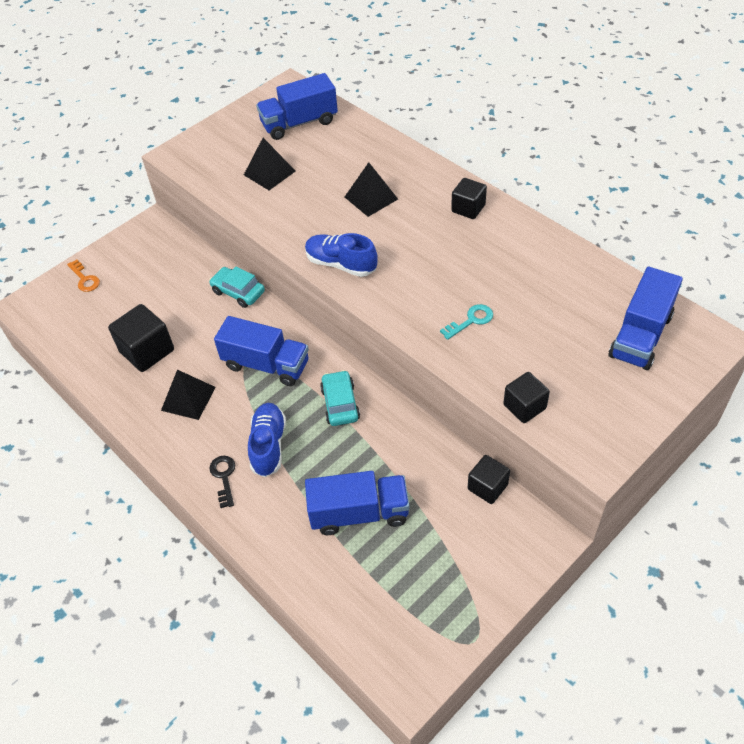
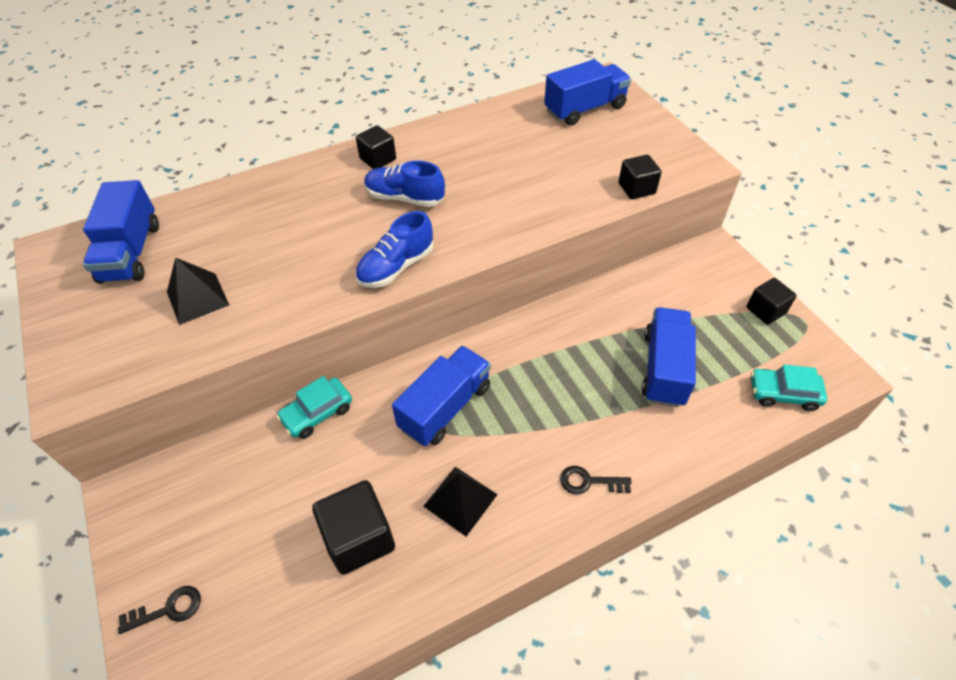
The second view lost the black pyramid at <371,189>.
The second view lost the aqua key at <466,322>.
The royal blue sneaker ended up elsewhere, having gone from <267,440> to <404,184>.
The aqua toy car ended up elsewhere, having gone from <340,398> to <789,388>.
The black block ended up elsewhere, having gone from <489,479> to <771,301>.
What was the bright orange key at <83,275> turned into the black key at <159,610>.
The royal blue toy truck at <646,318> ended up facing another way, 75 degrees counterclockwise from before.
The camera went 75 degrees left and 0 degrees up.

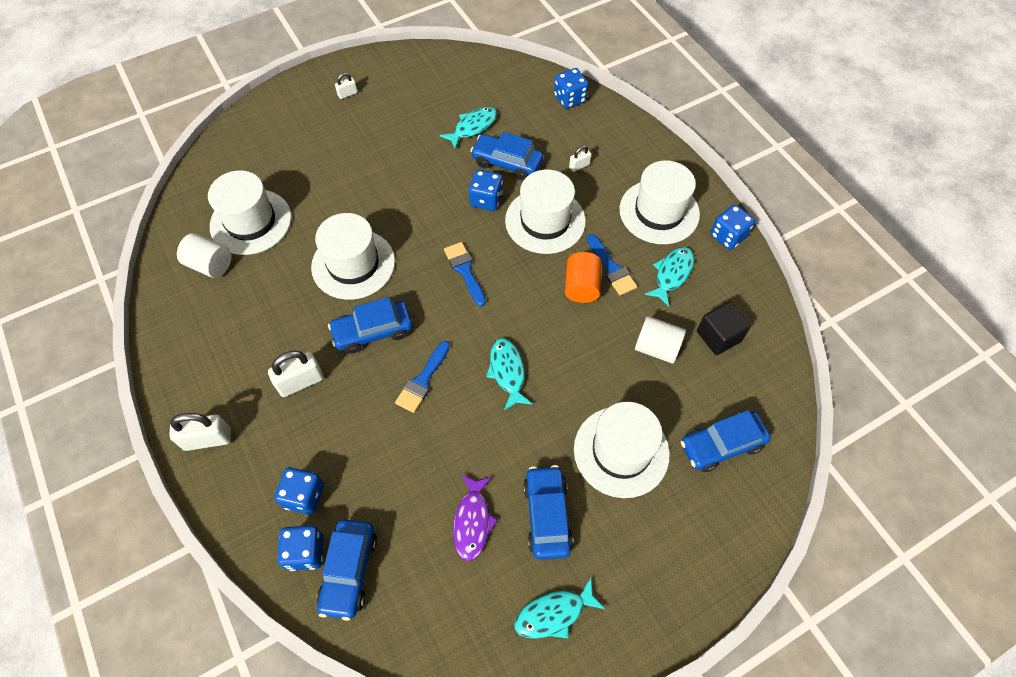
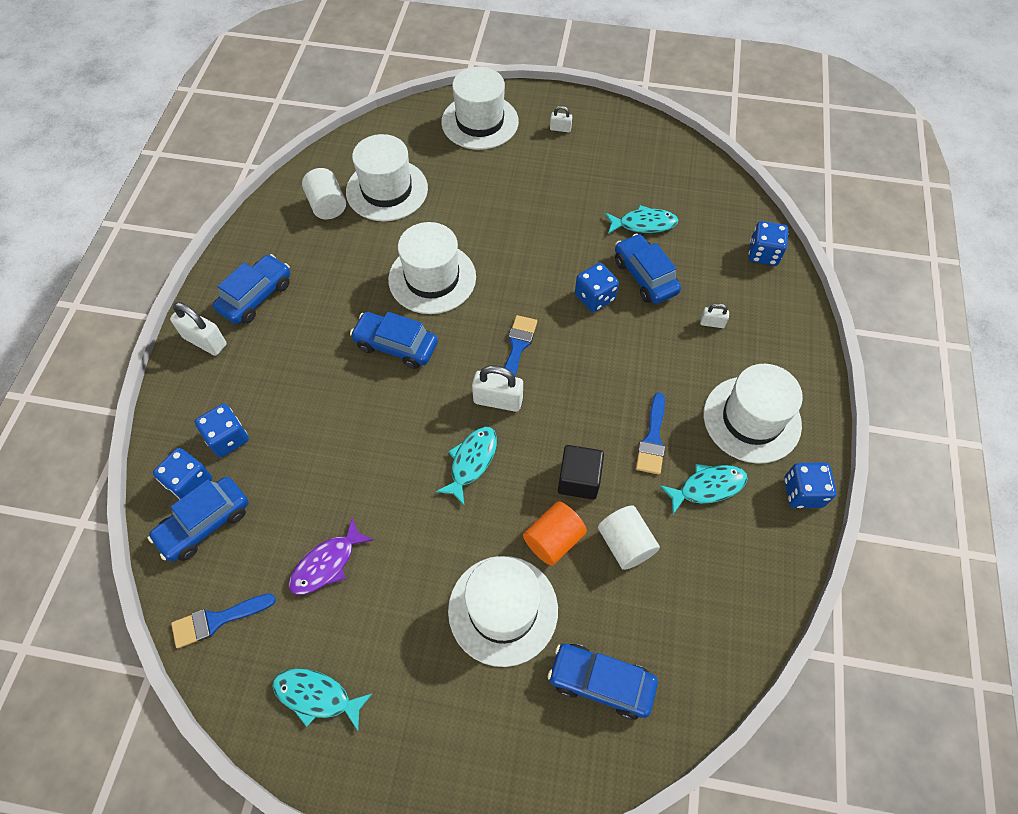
The white padlock ended up elsewhere, having gone from <296,374> to <497,388>.
The royal blue paint brush ended up elsewhere, having gone from <422,377> to <223,620>.
The white tall hat ended up elsewhere, having gone from <545,211> to <480,108>.
The royal blue toy car ended up elsewhere, having gone from <548,512> to <251,289>.
The bright orange solid cylinder ended up elsewhere, having gone from <583,277> to <555,533>.
The black block ended up elsewhere, having gone from <724,328> to <581,472>.
The camera went 40 degrees right and 0 degrees up.

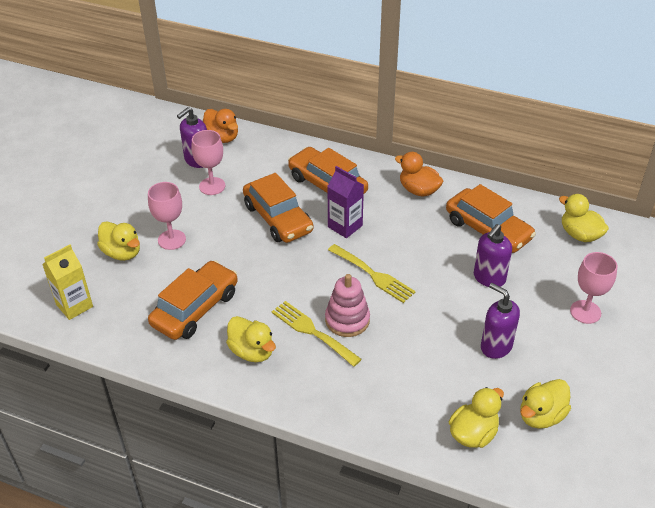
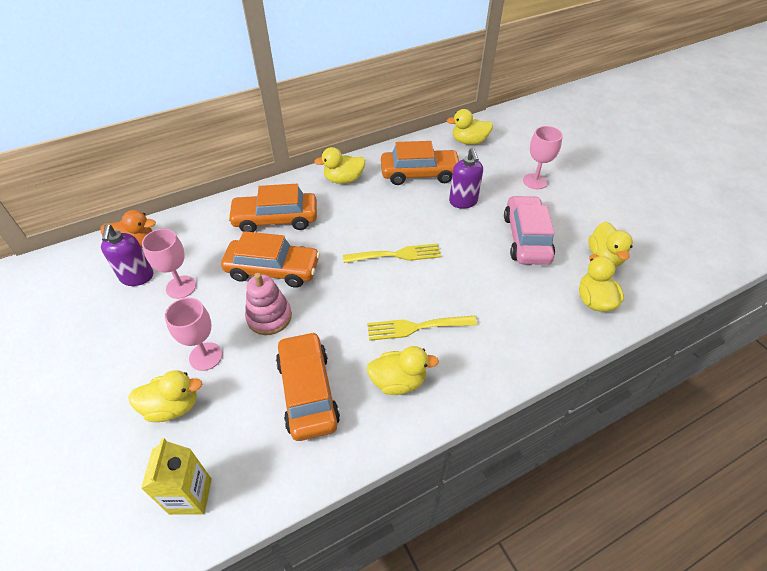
The second view lost the purple milk carton at <345,202>.
The pink stacking rings ended up elsewhere, having gone from <347,305> to <268,304>.
Where the purple soap pump stood at <500,321>, the pink toy car came to stand at <529,230>.
What was the bright orange duck at <419,174> turned into the golden duck at <339,165>.
The camera went 50 degrees left and 5 degrees up.

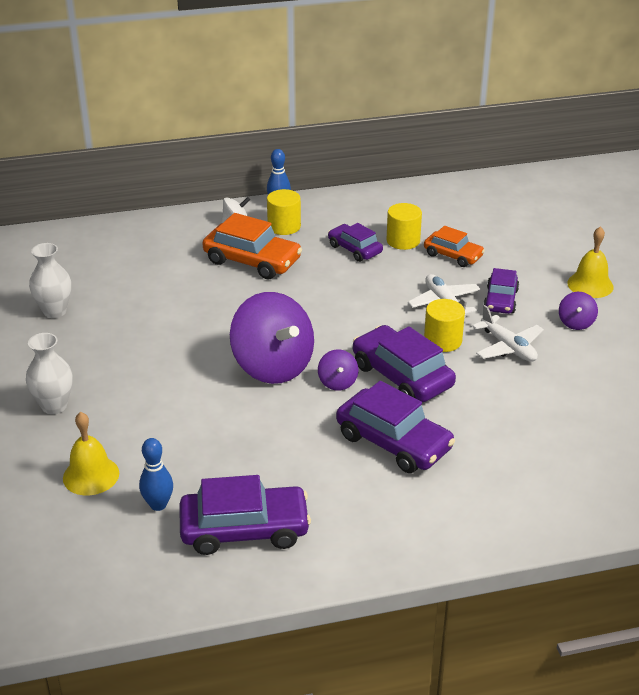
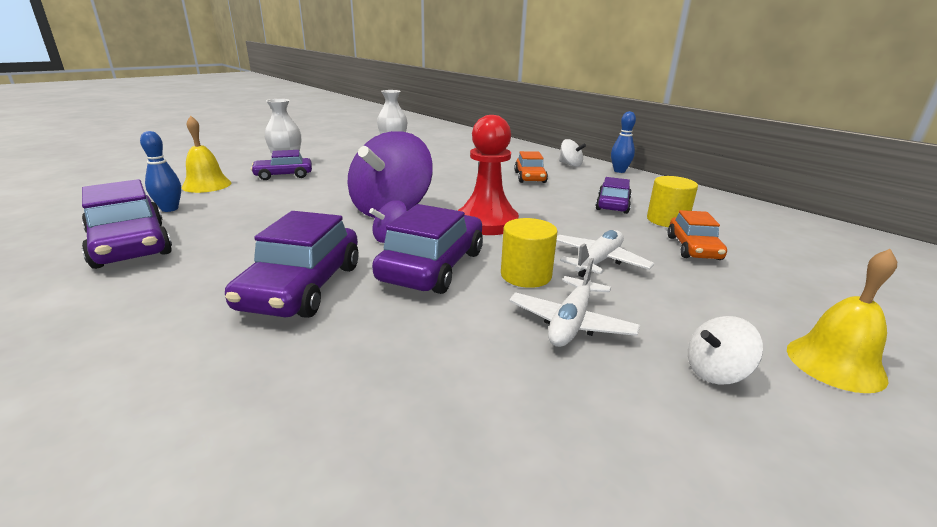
The second view lost the golden solid cylinder at <284,212>.
The second view gained the scarlet chess pawn at <488,175>.
The purple toy car ended up elsewhere, having gone from <501,291> to <281,165>.
What was the purple whirligig at <578,311> turned into the white whirligig at <725,350>.
The size of the bright orange toy car at <252,246> changed by a factor of 0.61.
The camera went 60 degrees right and 10 degrees down.

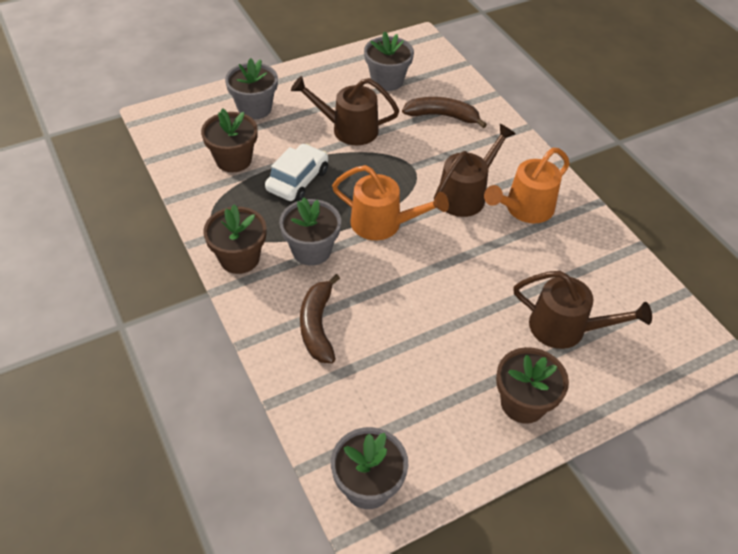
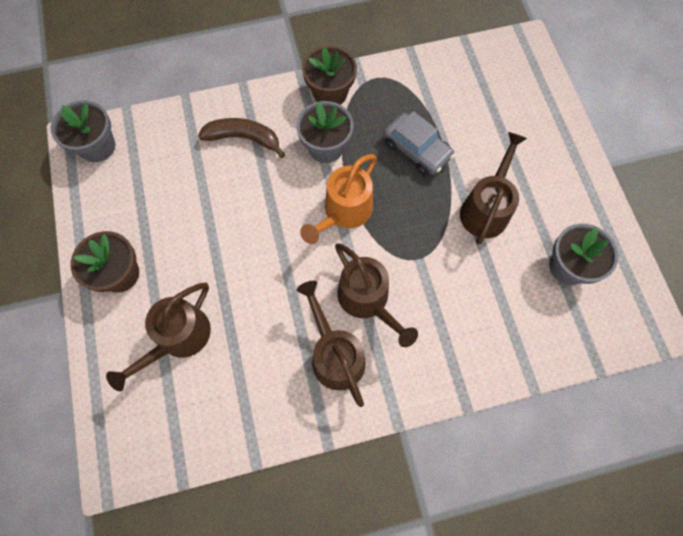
The second view lost the russet flower pot at <229,140>.
The second view lost the grey flower pot at <251,89>.
The second view lost the russet banana fruit at <444,112>.
What was the white toy car at <296,173> turned into the grey toy car at <419,143>.
What was the bright orange sprinkling can at <527,185> turned into the russet sprinkling can at <331,344>.
The camera went 105 degrees right and 20 degrees up.

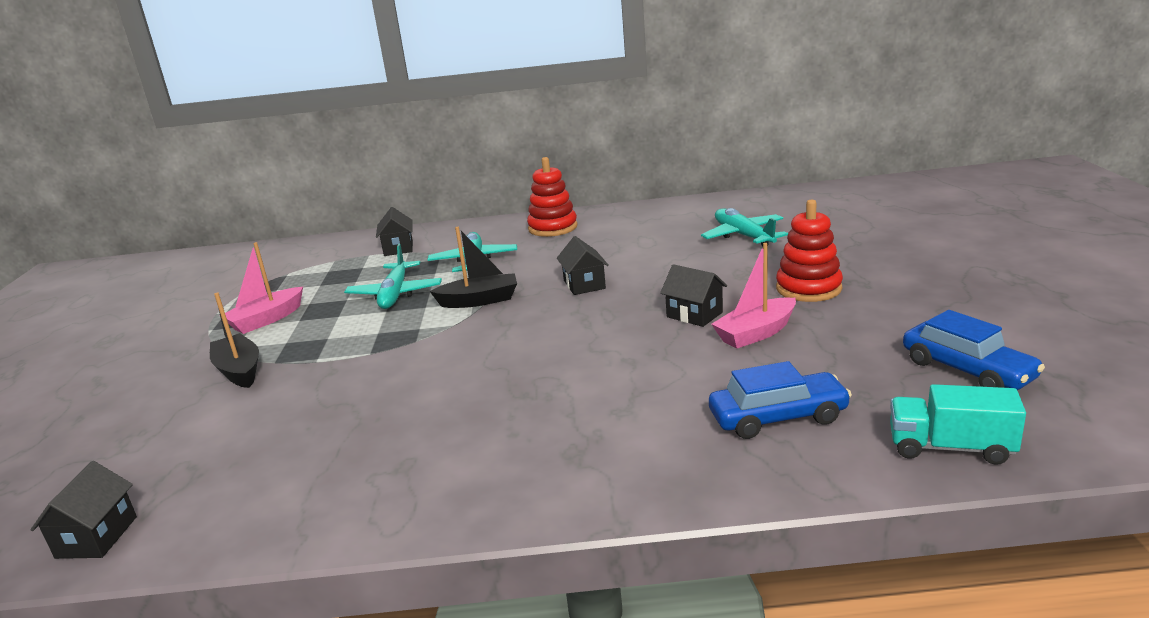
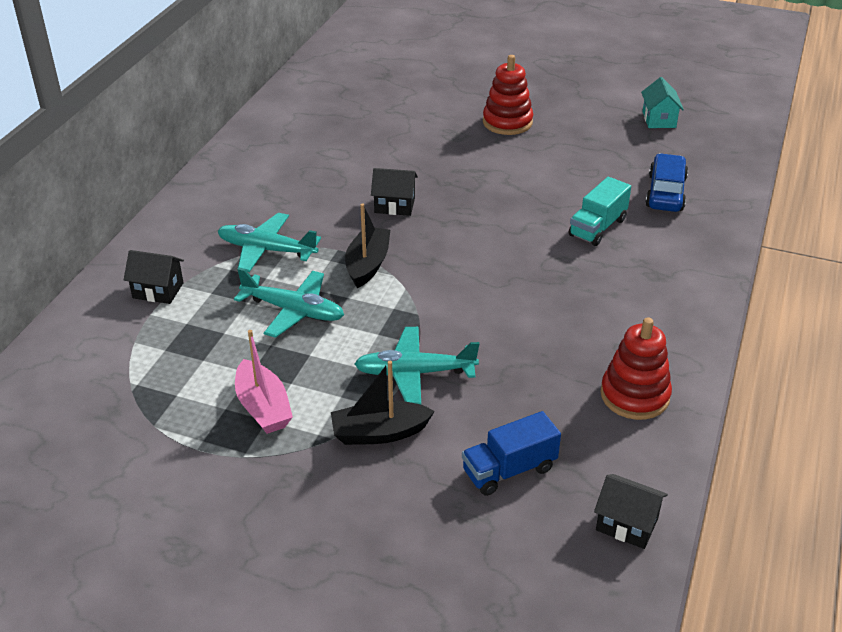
The second view lost the black toy house at <693,295>.
The second view lost the pink sailboat at <753,295>.
The second view gained the royal blue toy truck at <511,453>.
The scarlet stacking rings ended up elsewhere, having gone from <552,197> to <636,368>.
The aqua plane ended up elsewhere, having gone from <744,227> to <416,366>.
The aqua toy truck ended up elsewhere, having gone from <958,424> to <600,211>.
Where the royal blue toy car stood at <974,350>, the aqua toy house came to stand at <662,102>.
The camera went 70 degrees left and 15 degrees up.

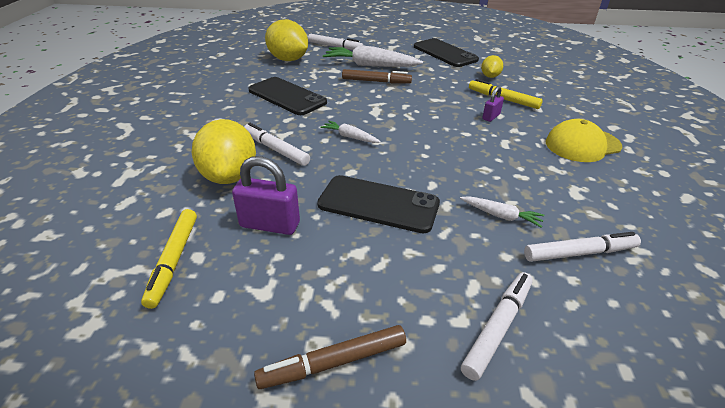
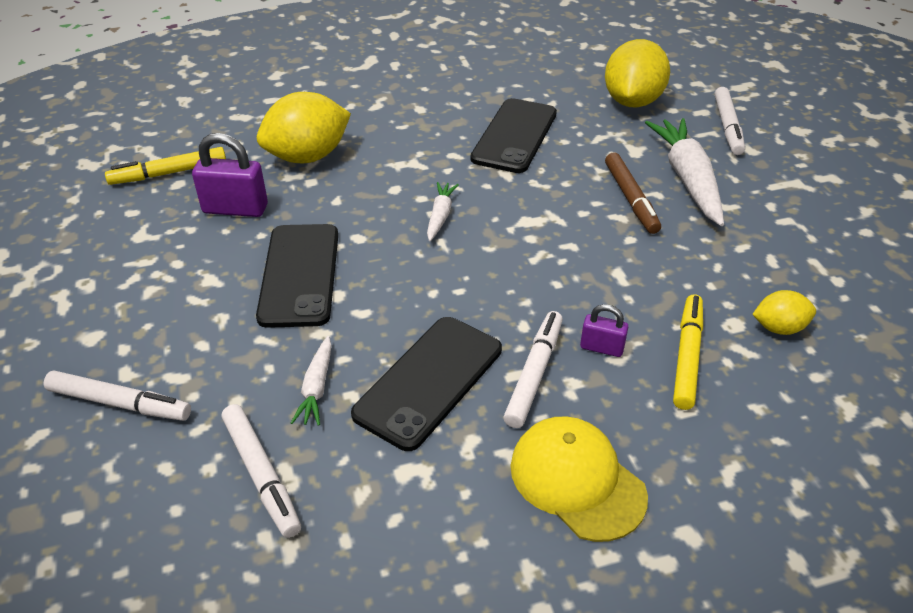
The second view lost the russet marker pen at <330,357>.
The white marker pen ended up elsewhere, having gone from <277,144> to <533,369>.
The black phone ended up elsewhere, having gone from <446,52> to <426,384>.
The purple padlock at <266,195> ended up facing another way, 75 degrees counterclockwise from before.
The camera went 70 degrees right and 5 degrees up.

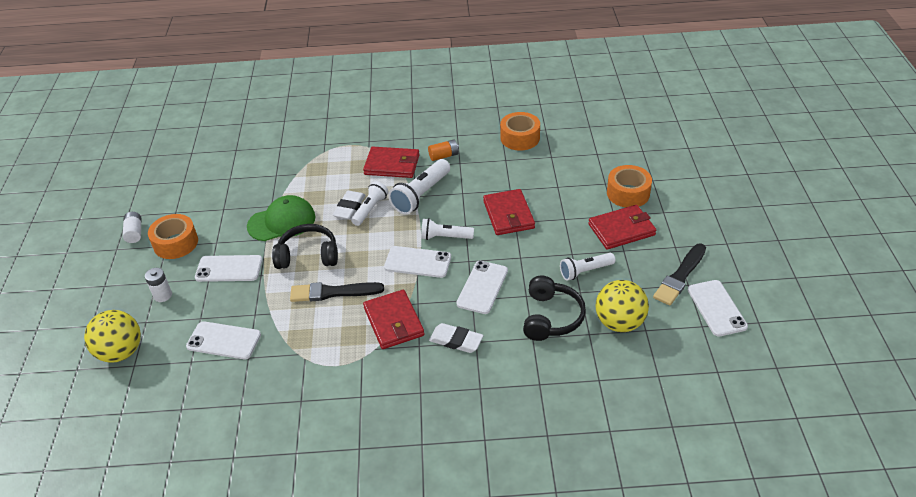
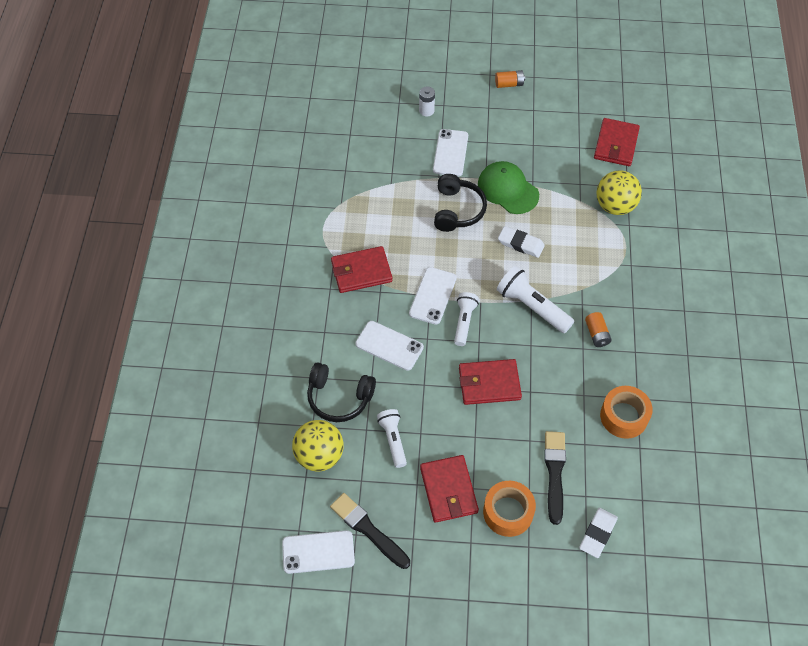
The second view lost the bright orange roll of tape at <173,236>.
The second view lost the white phone at <223,340>.
The second view lost the white pocket torch at <369,203>.
The golden ball ended up elsewhere, having gone from <112,336> to <619,192>.
The black paint brush ended up elsewhere, having gone from <337,292> to <555,478>.
The scarlet billfold ended up elsewhere, having gone from <391,162> to <617,142>.
The white eraser ended up elsewhere, having gone from <456,338> to <598,533>.
What was the white AA battery at <132,227> turned into the bright orange AA battery at <510,79>.
The green baseball cap at <281,218> ended up facing another way, 150 degrees clockwise from before.
The camera went 95 degrees right and 15 degrees up.

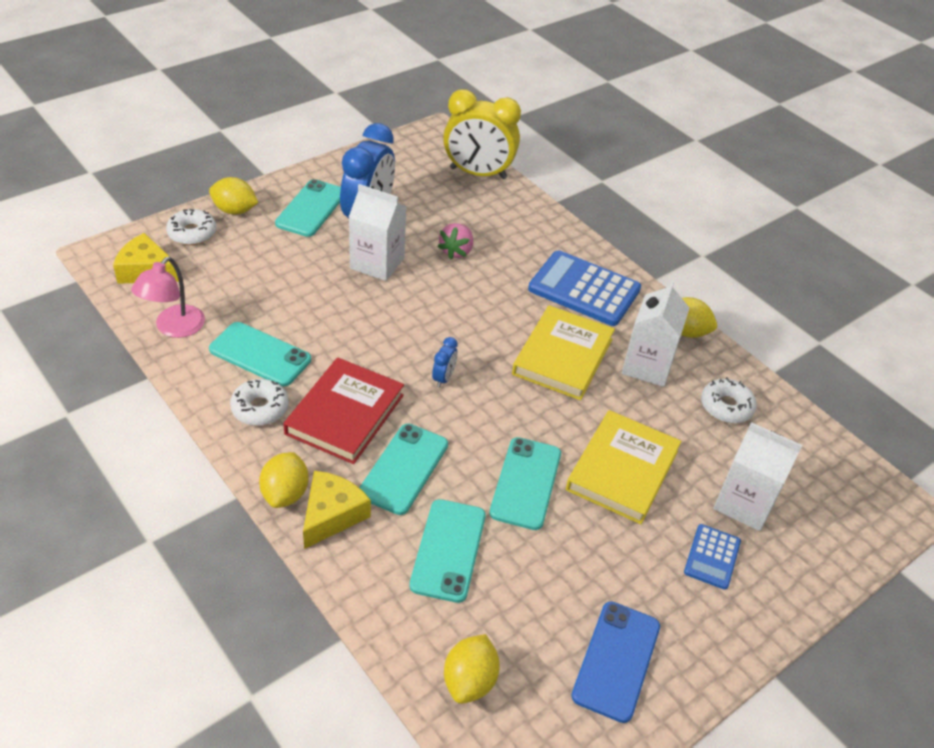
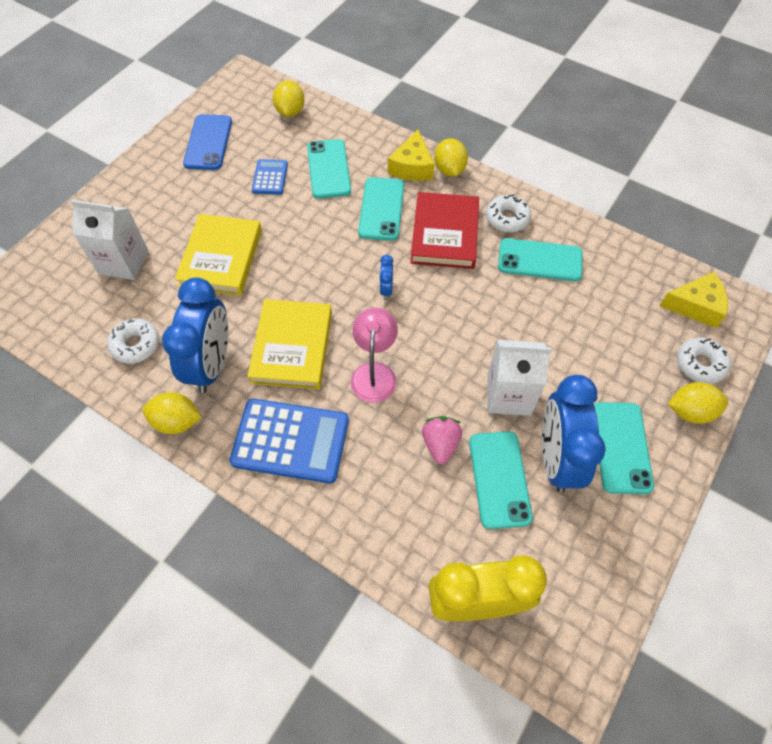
The pink desk lamp ended up elsewhere, having gone from <168,297> to <374,355>.
The aqua phone ended up elsewhere, having gone from <525,483> to <501,480>.
The royal blue adding machine ended up elsewhere, having gone from <712,557> to <270,177>.
Where the white milk carton stood at <656,334>, the royal blue clock came to stand at <195,335>.
The camera went 165 degrees right and 15 degrees up.

